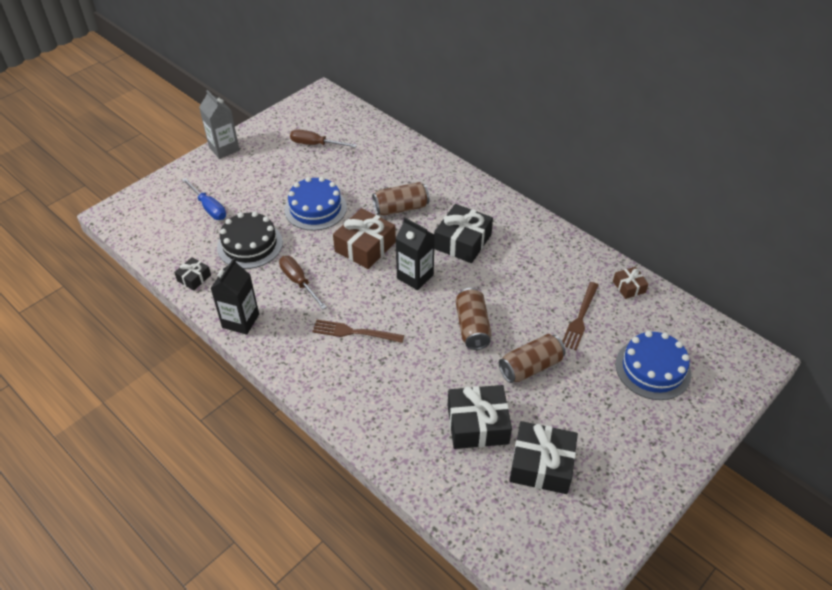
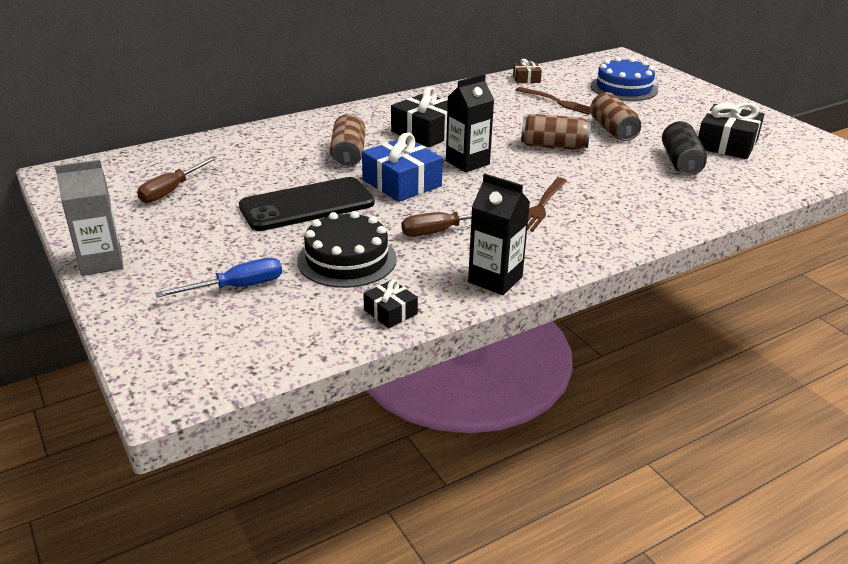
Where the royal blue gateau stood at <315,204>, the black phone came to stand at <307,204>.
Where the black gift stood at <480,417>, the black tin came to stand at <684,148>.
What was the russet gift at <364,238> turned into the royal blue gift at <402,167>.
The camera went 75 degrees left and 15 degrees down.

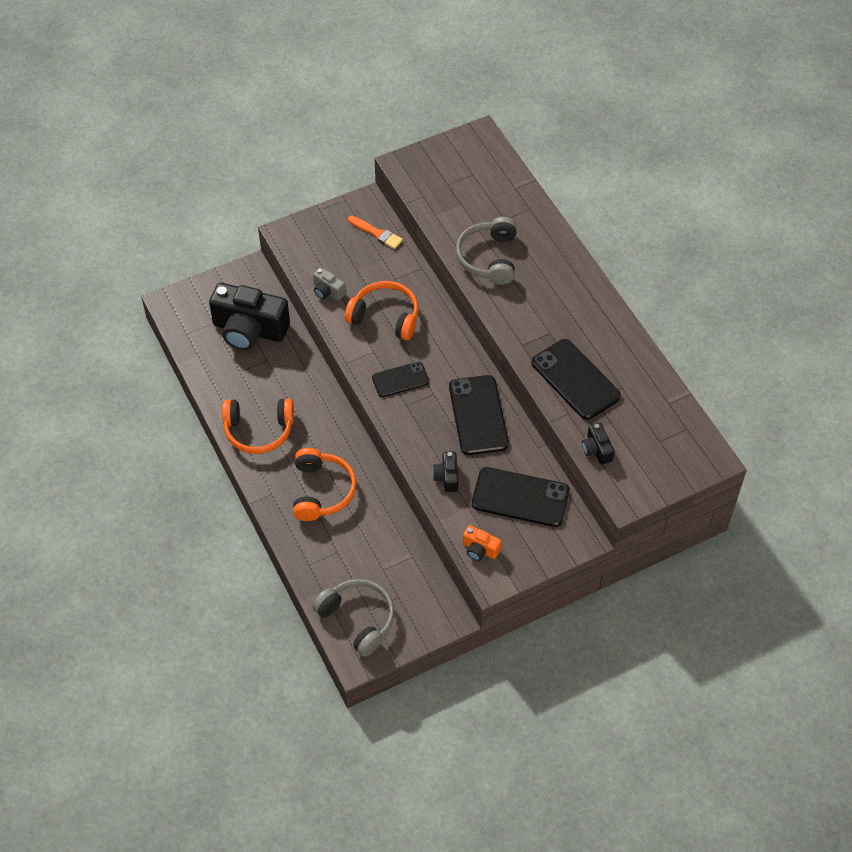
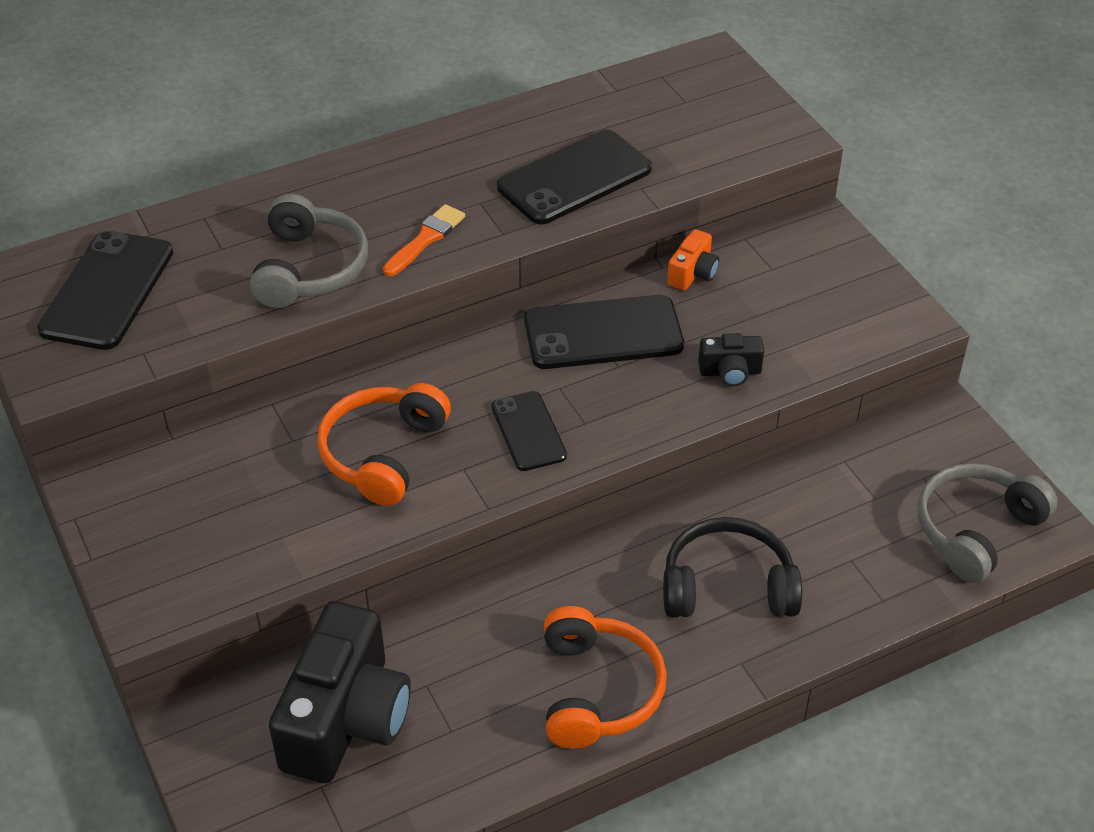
The second view lost the grey compact camera at <329,284>.
The second view lost the black compact camera at <598,444>.
The bright orange paint brush ended up elsewhere, having gone from <375,232> to <424,240>.
The bright orange compact camera ended up elsewhere, having gone from <482,543> to <693,260>.
The black phone ended up elsewhere, having gone from <521,497> to <105,290>.
What was the bright orange over-ear headphones at <325,484> turned into the black over-ear headphones at <732,567>.
The grey over-ear headphones at <486,251> ended up facing another way, 90 degrees counterclockwise from before.
The camera went 90 degrees left and 10 degrees down.

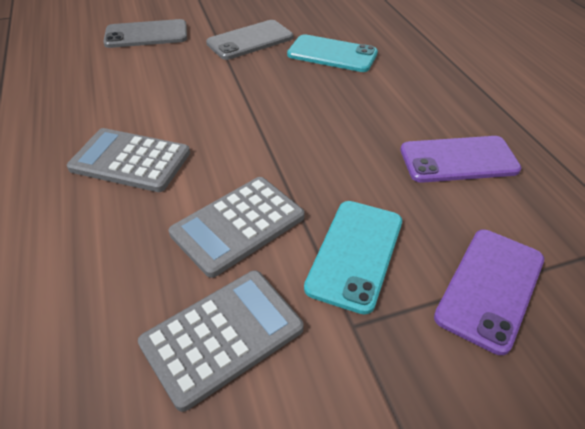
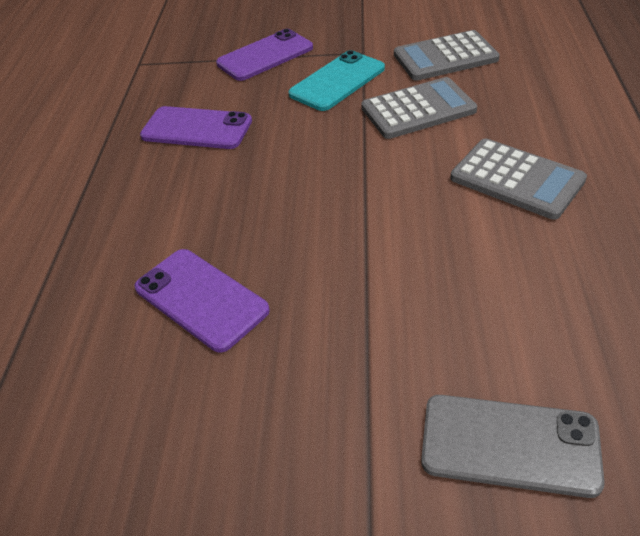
The second view lost the grey phone at <249,40>.
What was the aqua phone at <332,53> turned into the purple phone at <202,301>.
The camera went 155 degrees left and 0 degrees up.

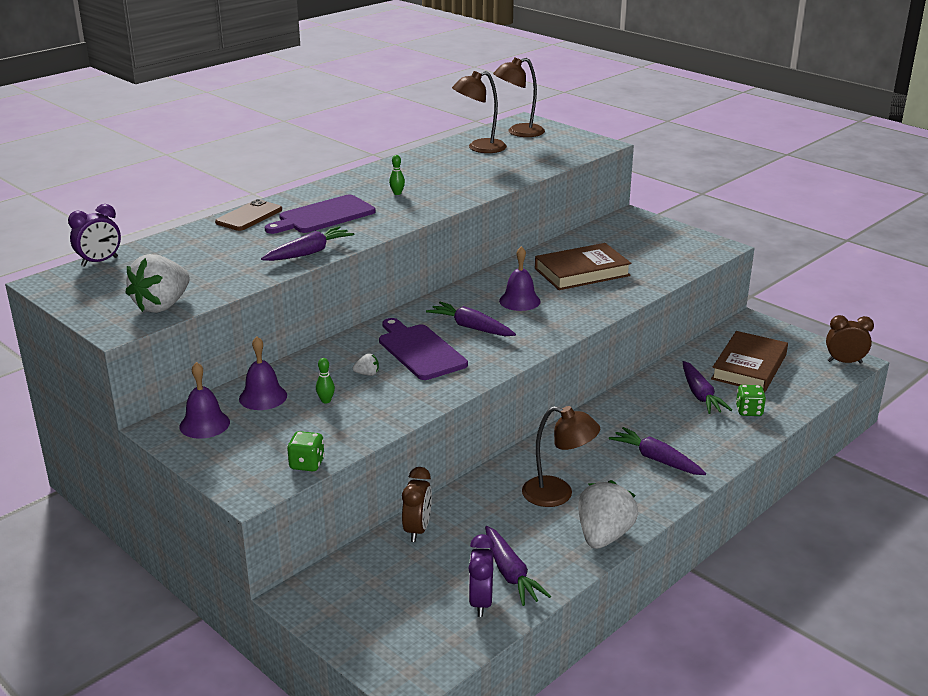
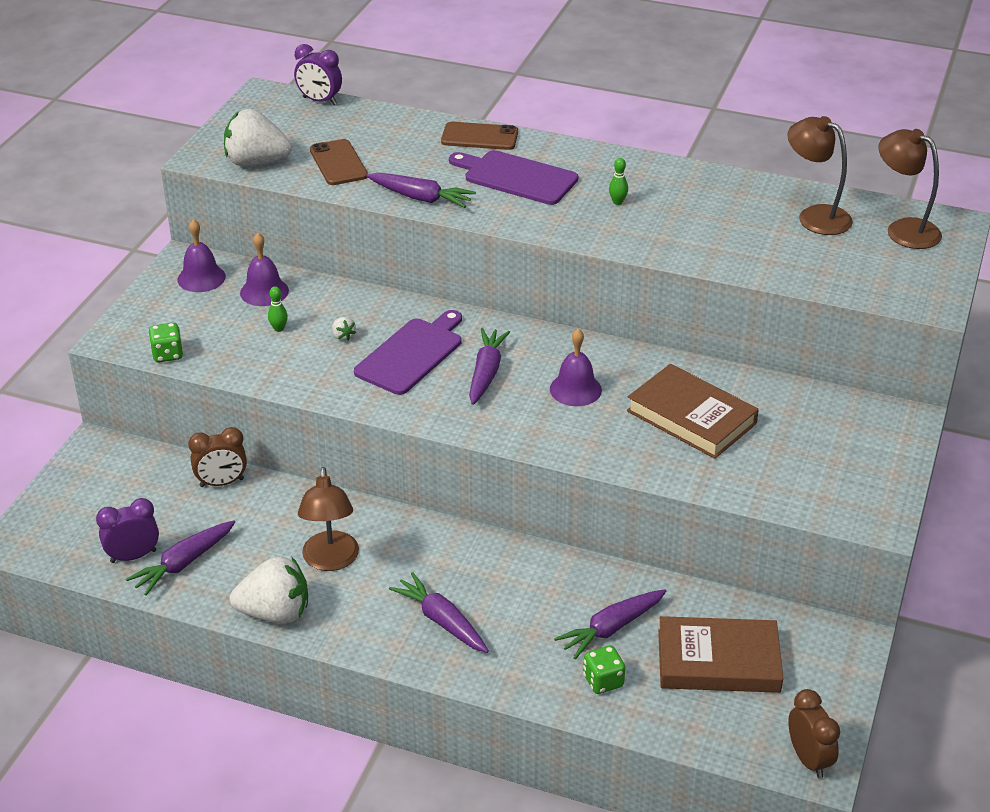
The second view gained the russet phone at <339,162>.
The purple root vegetable at <657,451> ended up facing another way, 60 degrees counterclockwise from before.
The camera went 65 degrees right and 10 degrees up.

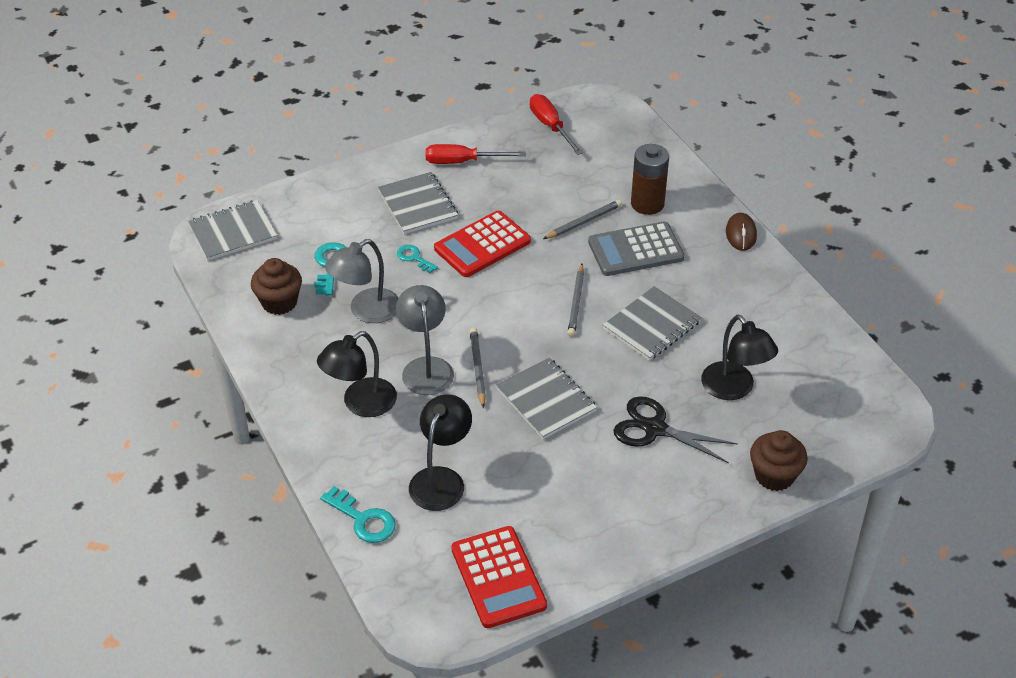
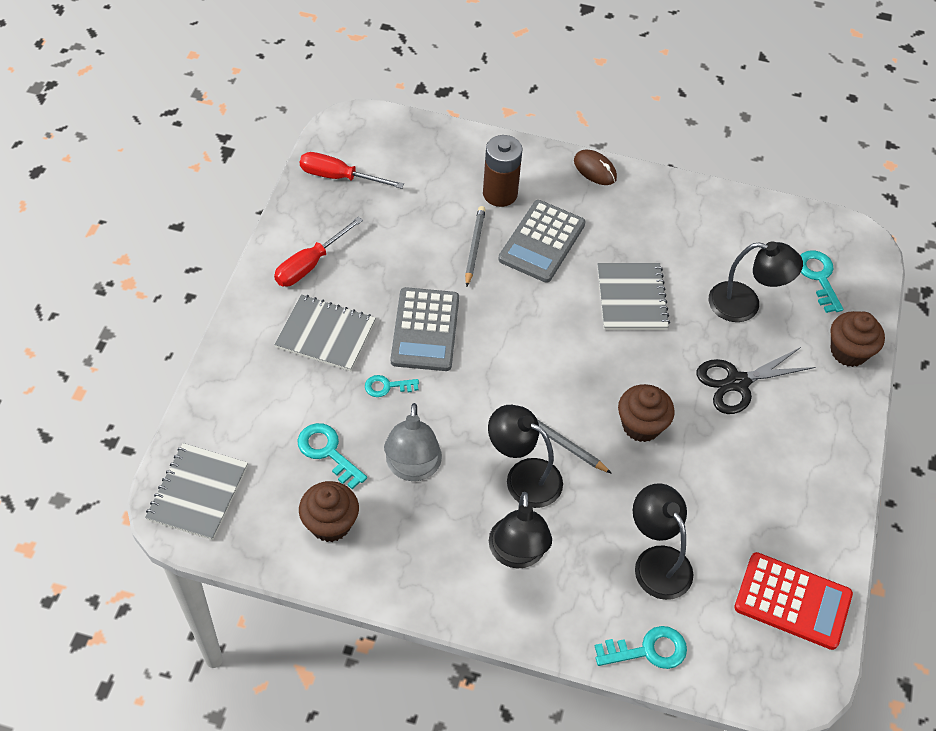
The second view lost the grey pencil at <575,300>.
The second view gained the aqua key at <821,281>.
Where the grey exercise book stood at <546,398>, the russet muffin came to stand at <646,413>.
What was the grey desk lamp at <425,340> turned into the black desk lamp at <525,456>.
What was the scarlet adding machine at <482,244> turned into the grey adding machine at <425,329>.
The camera went 50 degrees left and 10 degrees up.

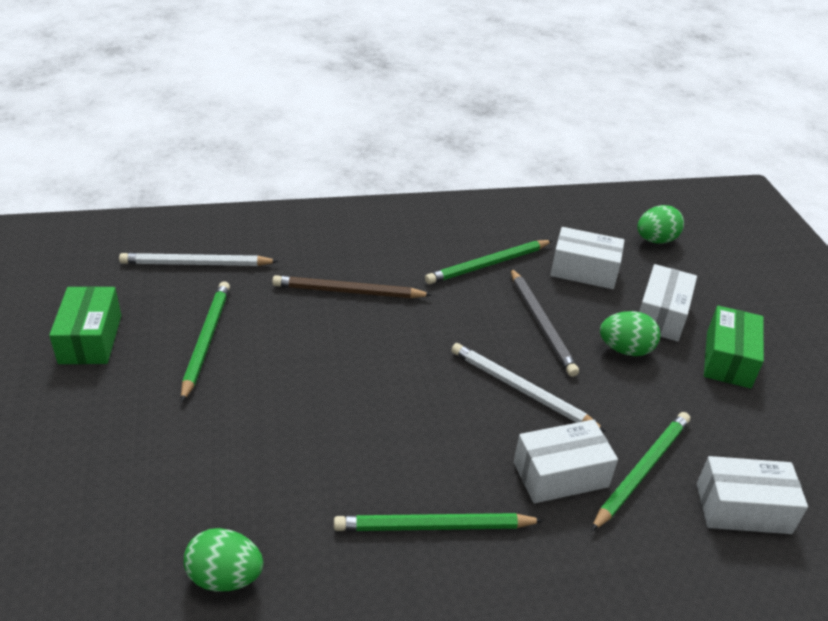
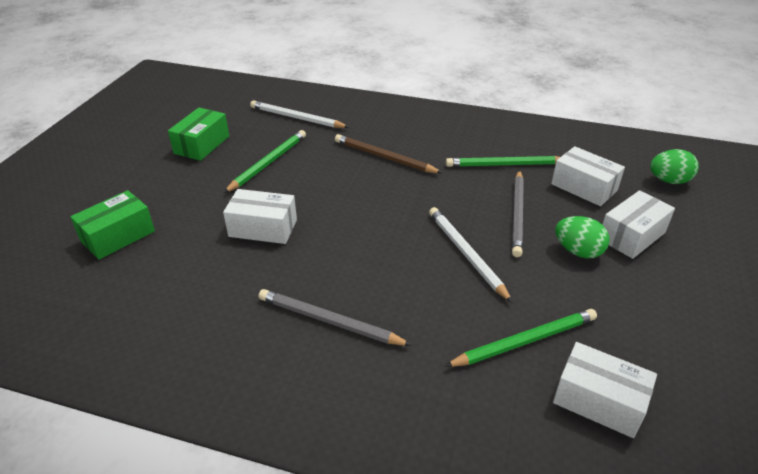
The second view lost the green egg at <224,559>.
The white package ended up elsewhere, having gone from <566,461> to <260,216>.
The green package ended up elsewhere, having gone from <734,347> to <112,225>.
What was the green pencil at <439,522> turned into the grey pencil at <335,317>.
The camera went 30 degrees right and 0 degrees up.

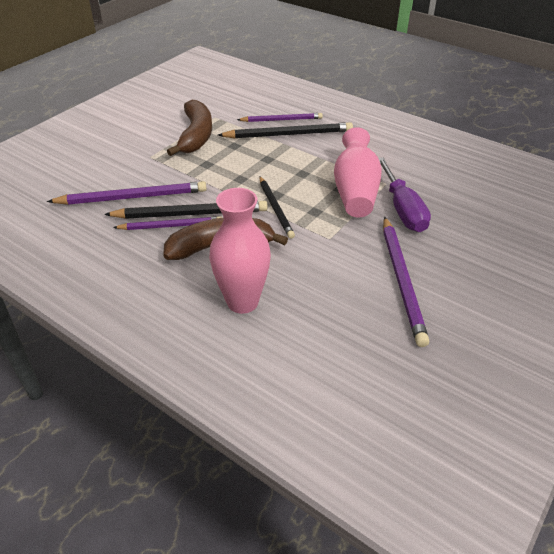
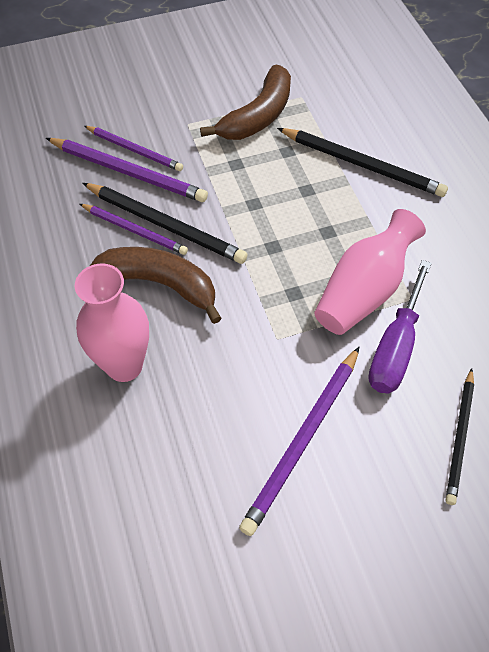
The purple pencil ended up elsewhere, having gone from <280,117> to <133,148>.
The black pencil ended up elsewhere, having gone from <277,208> to <460,436>.
The camera went 35 degrees right and 15 degrees up.

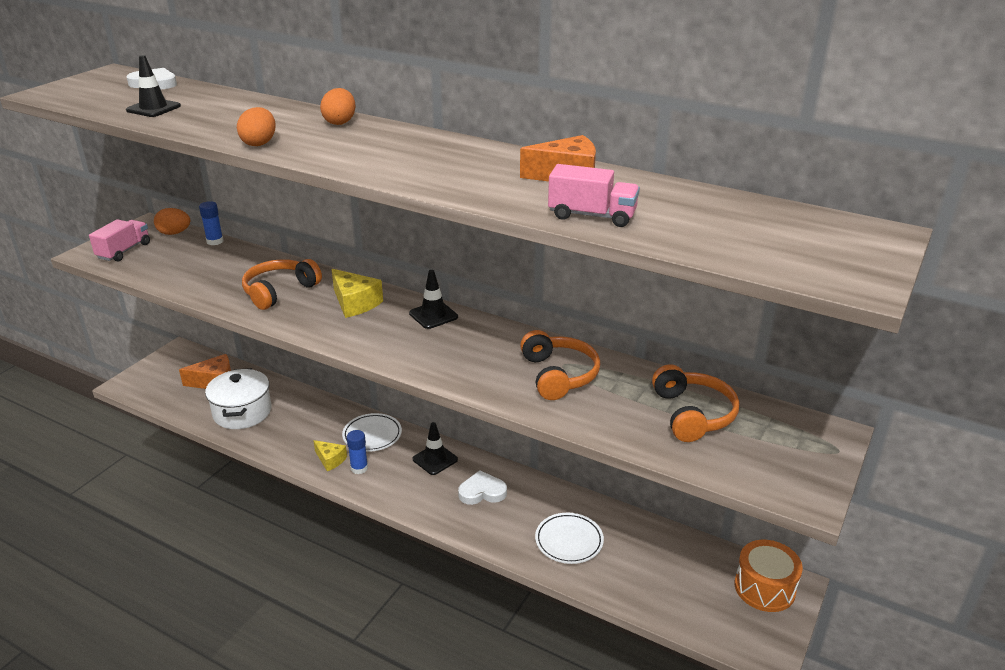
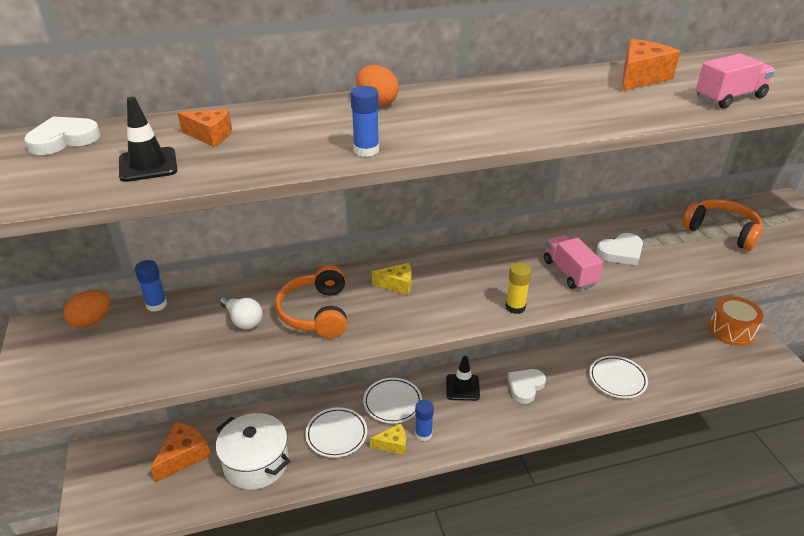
The second view lost the black safety cone at <433,299>.
The second view gained the bright orange cheese wedge at <204,128>.
The second view gained the white bulb at <241,312>.
The second view gained the white dinner plate at <336,432>.
The second view gained the golden stick of glue at <519,288>.
The pink toy truck ended up elsewhere, having gone from <119,240> to <573,262>.
Where the bright orange egg stood at <256,126>, the royal blue stick of glue came to stand at <364,121>.
Where the bright orange over-ear headphones stood at <560,365>, the white love heart came to stand at <619,249>.
The size of the golden cheese wedge at <357,293> changed by a factor of 0.65.
The camera went 45 degrees left and 5 degrees up.

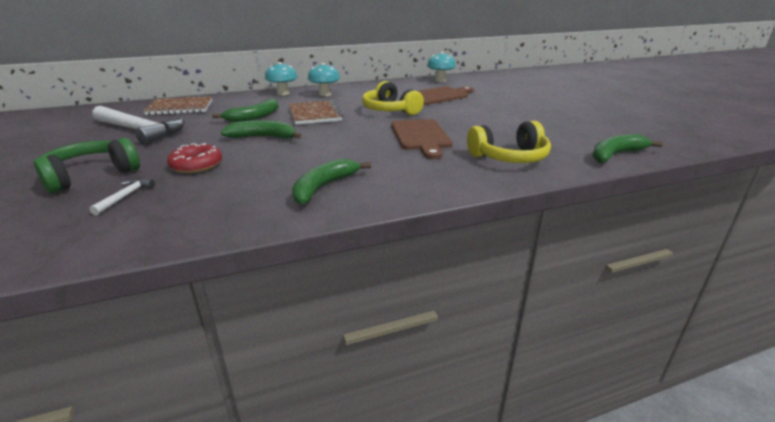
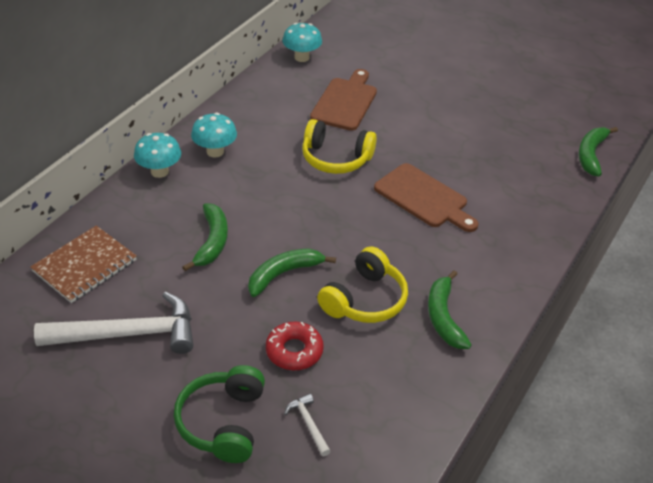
The second view lost the russet exercise book at <316,112>.
The golden over-ear headphones ended up elsewhere, having gone from <509,142> to <362,284>.
The camera went 40 degrees left and 15 degrees up.

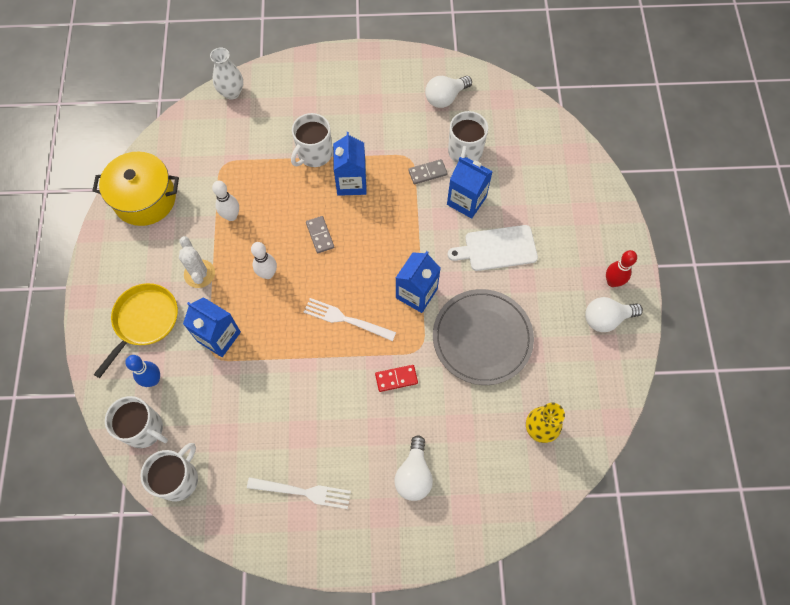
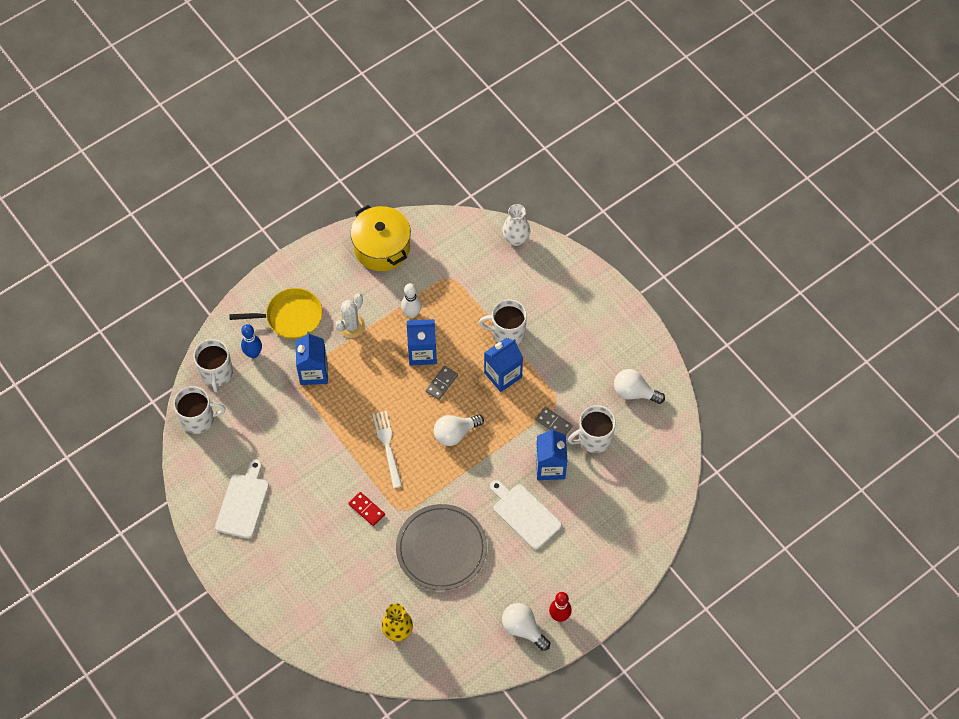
The second view lost the white bowling pin at <264,260>.
The white bulb ended up elsewhere, having gone from <413,468> to <459,430>.
The royal blue milk carton ended up elsewhere, having gone from <418,282> to <422,342>.
Where the white table fork stood at <299,493>, the white chopping board came to stand at <242,499>.
The camera went 55 degrees right and 5 degrees down.

